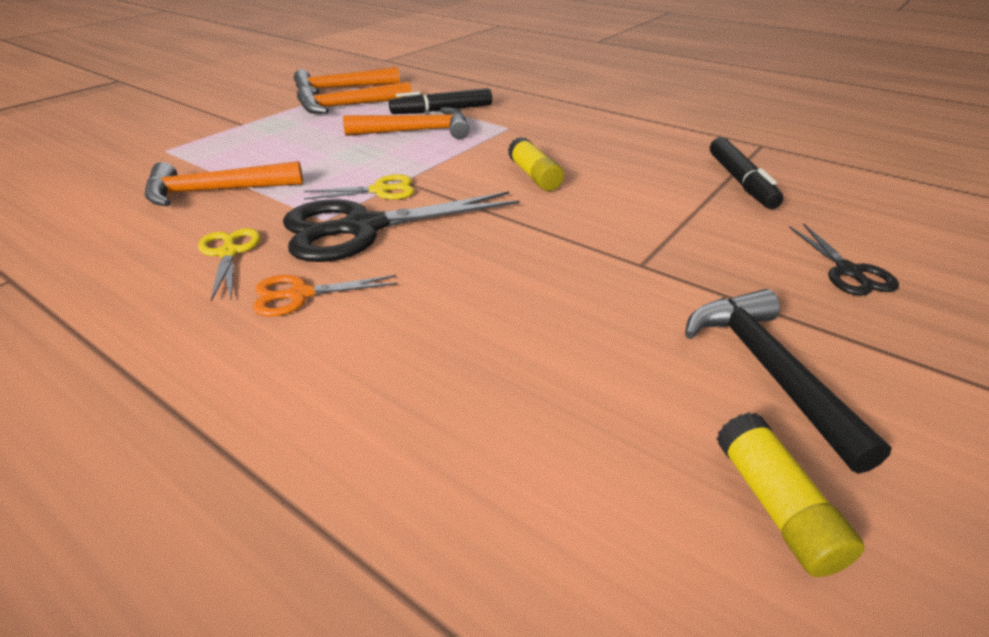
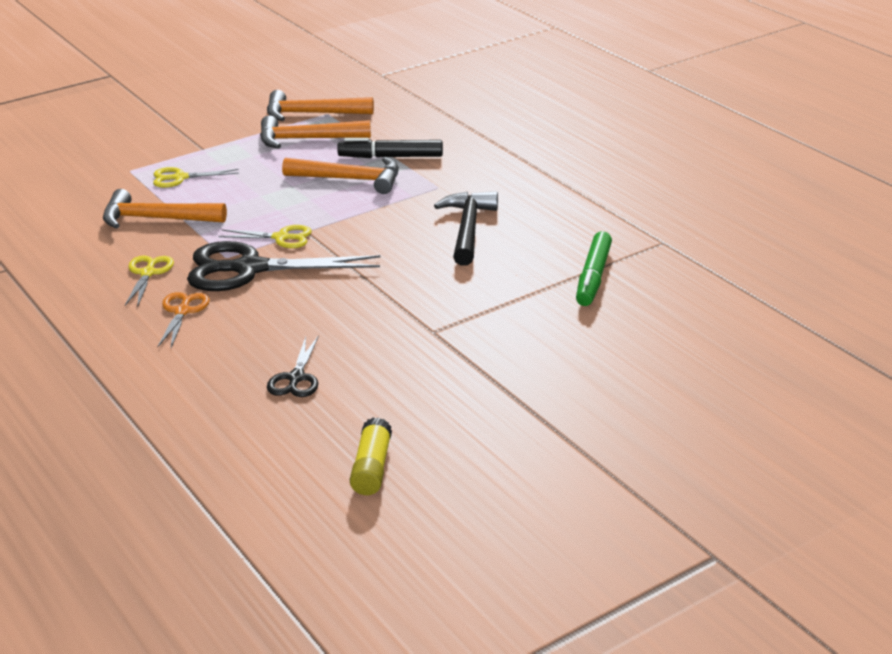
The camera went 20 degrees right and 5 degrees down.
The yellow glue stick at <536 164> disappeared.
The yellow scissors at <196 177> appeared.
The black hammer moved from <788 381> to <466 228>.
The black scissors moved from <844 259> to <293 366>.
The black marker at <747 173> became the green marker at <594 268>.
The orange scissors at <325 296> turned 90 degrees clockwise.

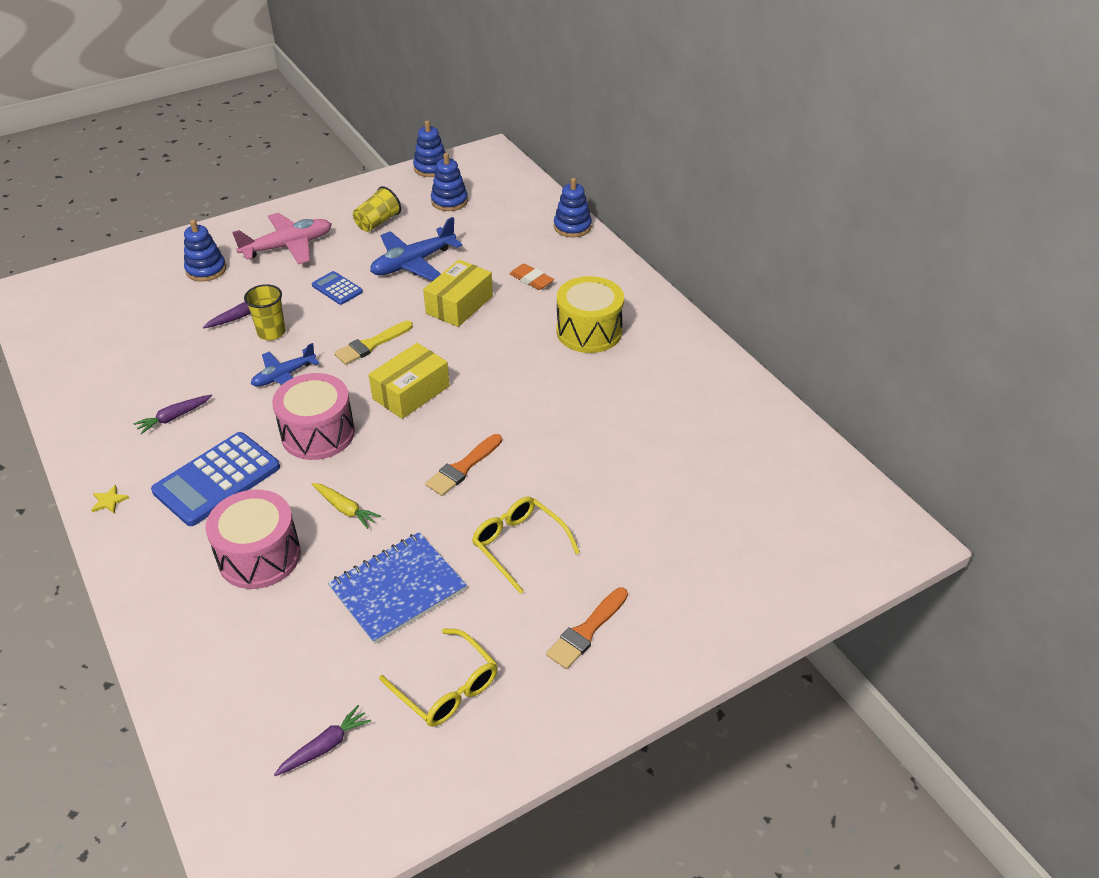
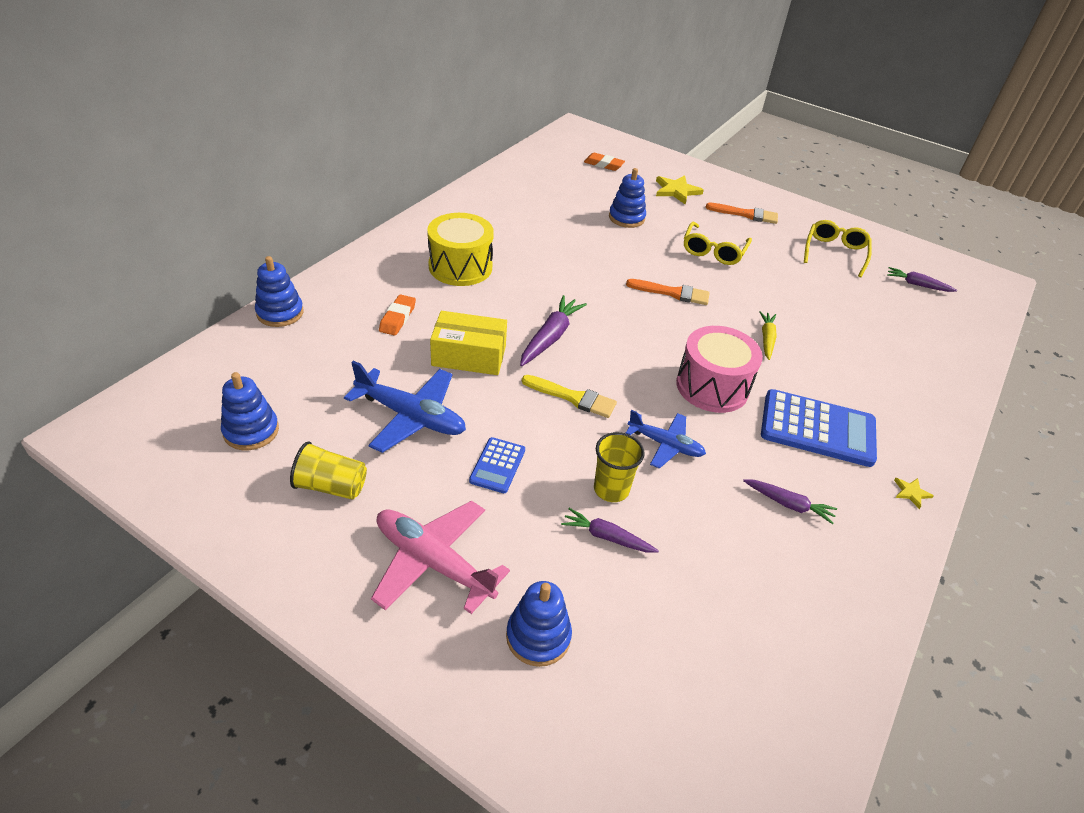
The camera went 120 degrees left and 0 degrees up.
The pink drum at <253 539> disappeared.
The blue notebook at <397 588> disappeared.
The yellow box at <409 381> disappeared.
The purple carrot at <553 330> appeared.
The orange eraser at <604 162> appeared.
The yellow star at <680 190> appeared.
The blue stacking toy moved from <429 149> to <627 198>.

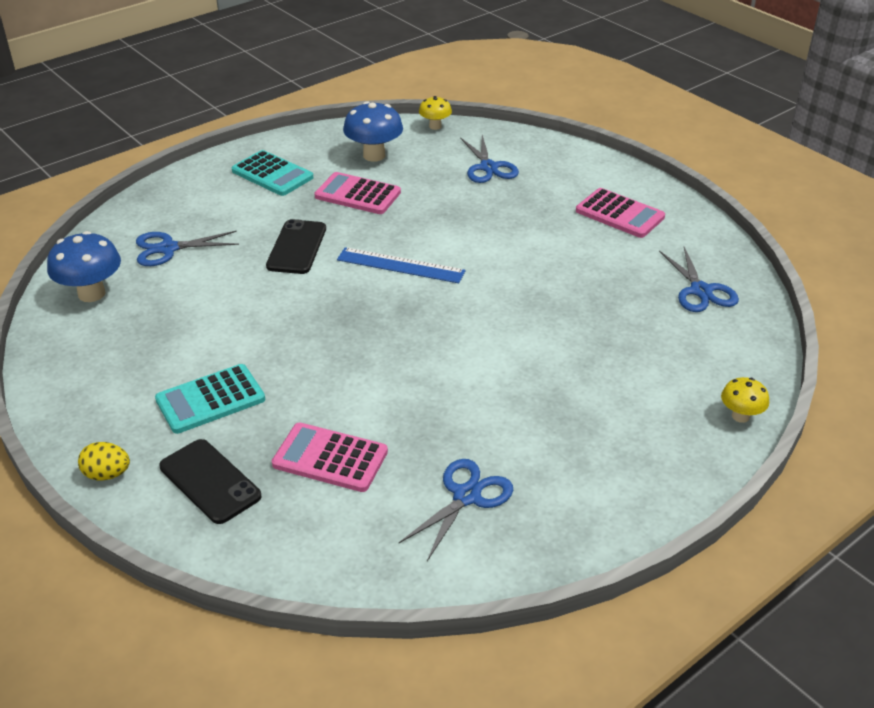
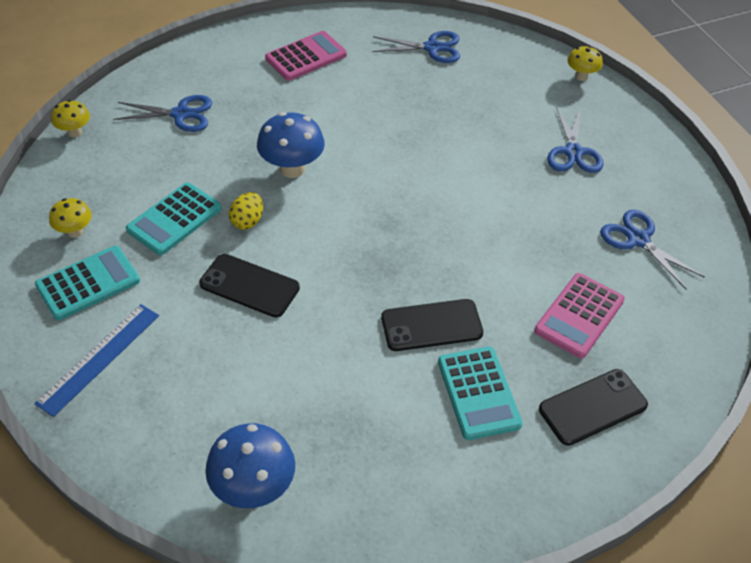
The camera went 75 degrees left and 10 degrees up.
The yellow mushroom at <70 218> appeared.
The black phone at <432 325> appeared.
The yellow egg moved from <104 461> to <246 211>.
The blue scissors moved from <187 248> to <575 140>.
The blue ruler moved from <401 265> to <96 360>.
The blue mushroom moved from <373 131> to <291 145>.
The pink calculator at <357 193> became the turquoise calculator at <174 219>.

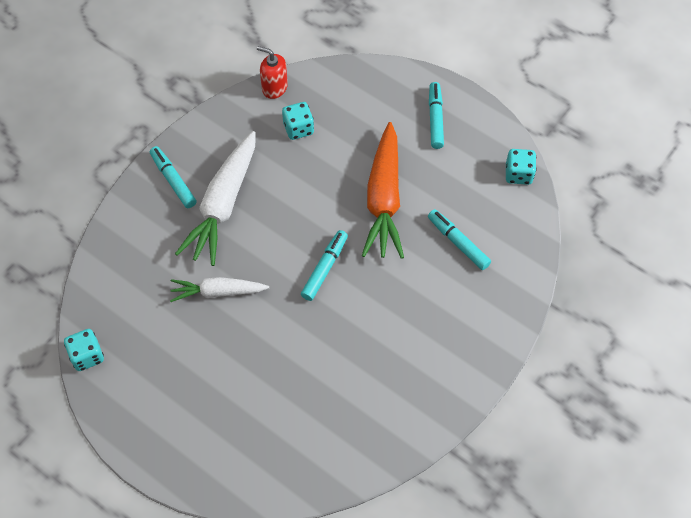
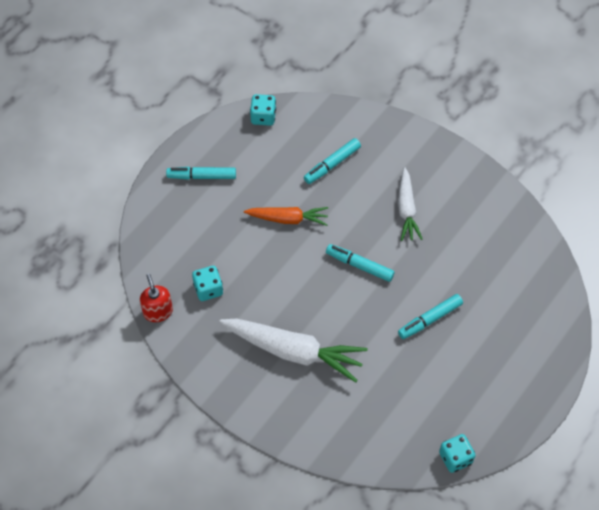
The camera went 90 degrees left and 0 degrees up.
The turquoise marker moved from <173 177> to <430 316>.
The white carrot moved from <219 289> to <410 204>.
The red soap dispenser at <272 72> turned 135 degrees clockwise.
The orange carrot at <383 190> changed to 0.59 times the size.

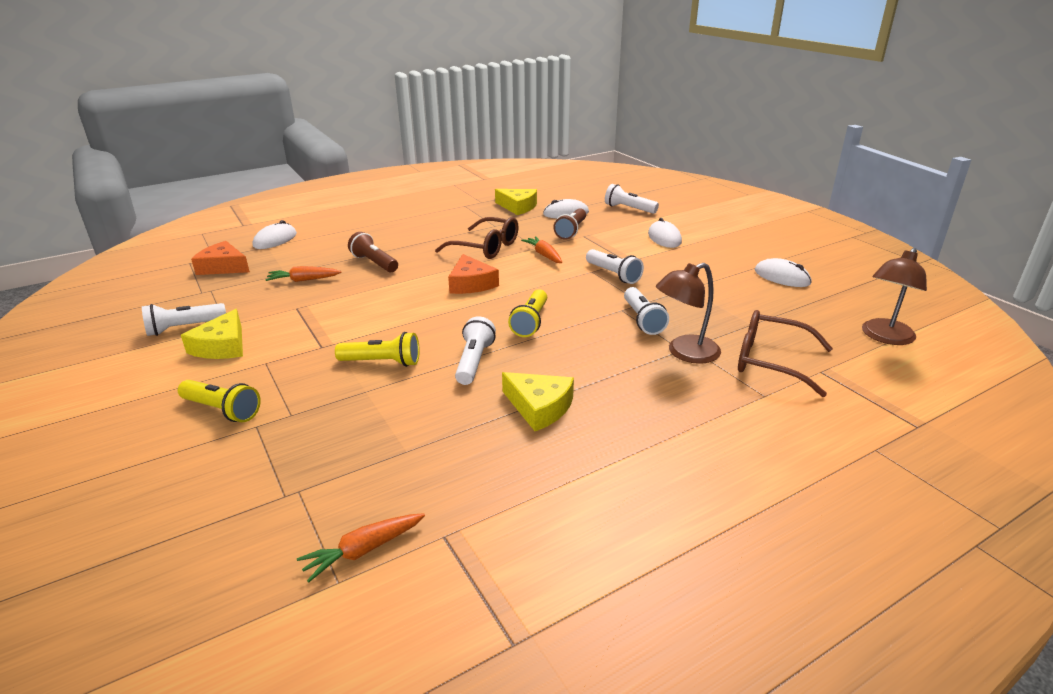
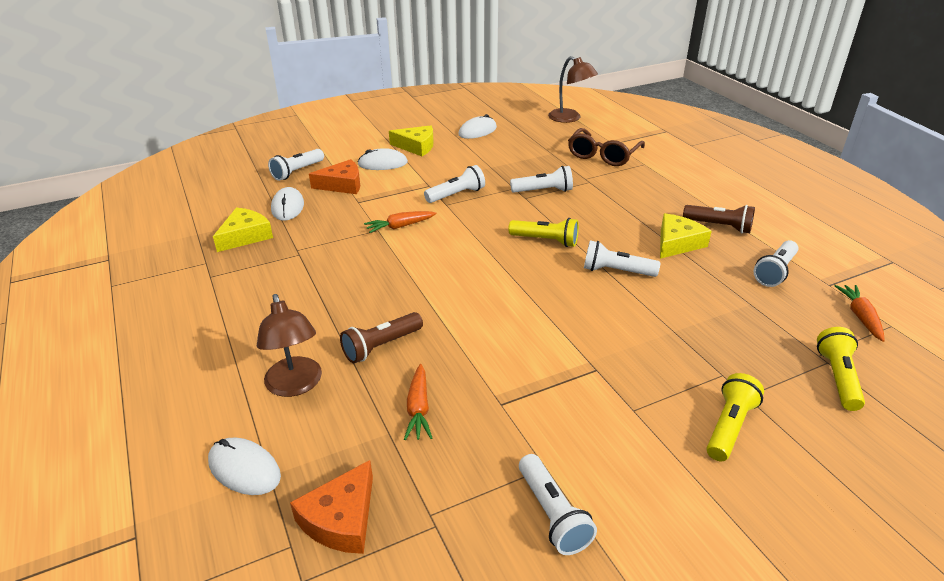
The camera went 85 degrees left and 5 degrees up.
The brown glasses at <477 238> disappeared.
The white flashlight at <776 263> appeared.
The yellow cheese moved from <212 334> to <411 140>.
The yellow flashlight moved from <377 349> to <841 369>.
The orange cheese moved from <473 274> to <334 176>.
The brown flashlight moved from <570 224> to <719 219>.
The brown lamp moved from <688 313> to <289 345>.
The orange carrot at <361 547> turned 150 degrees counterclockwise.

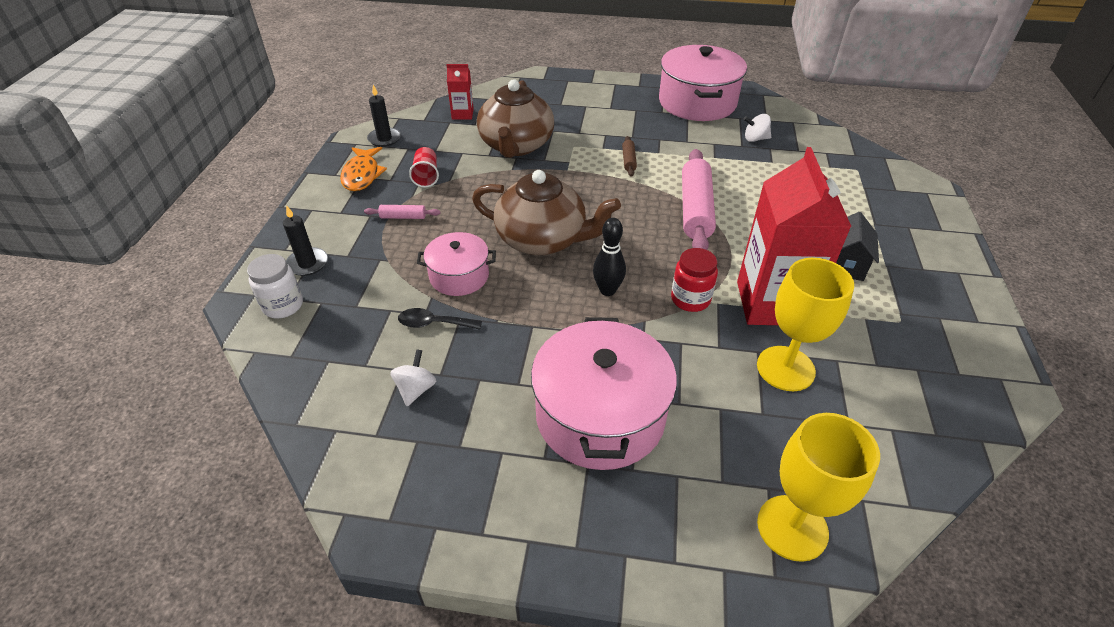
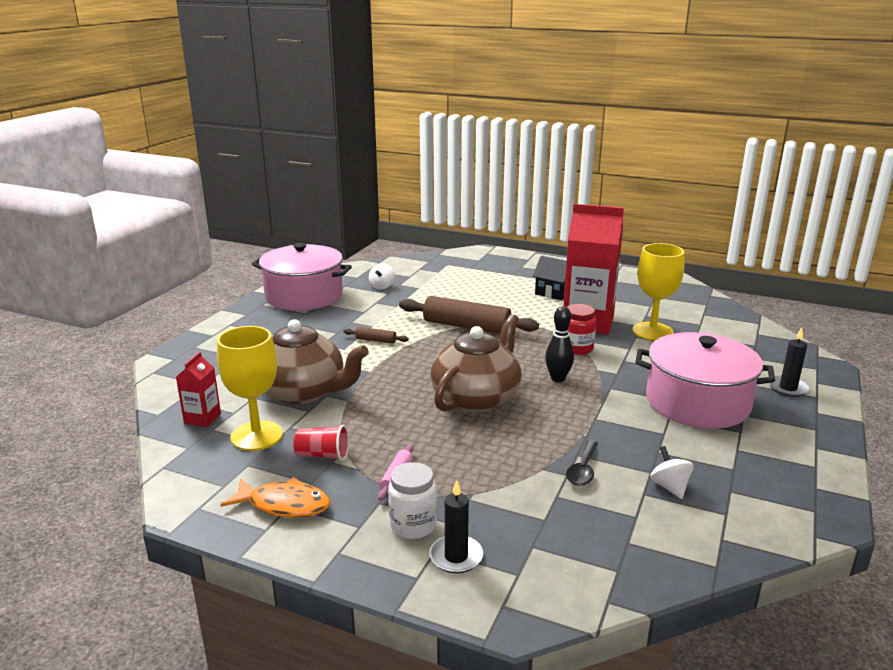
The camera went 75 degrees left and 20 degrees down.
The pink pot at <456 264> disappeared.
The white jar moved from <275 286> to <412 500>.
The black candle moved from <384 116> to <789 362>.
The yellow goblet moved from <818 487> to <250 388>.
The pink rolling pin at <699 199> became the brown rolling pin at <469 315>.
The white spinning top at <413 377> turned 45 degrees clockwise.

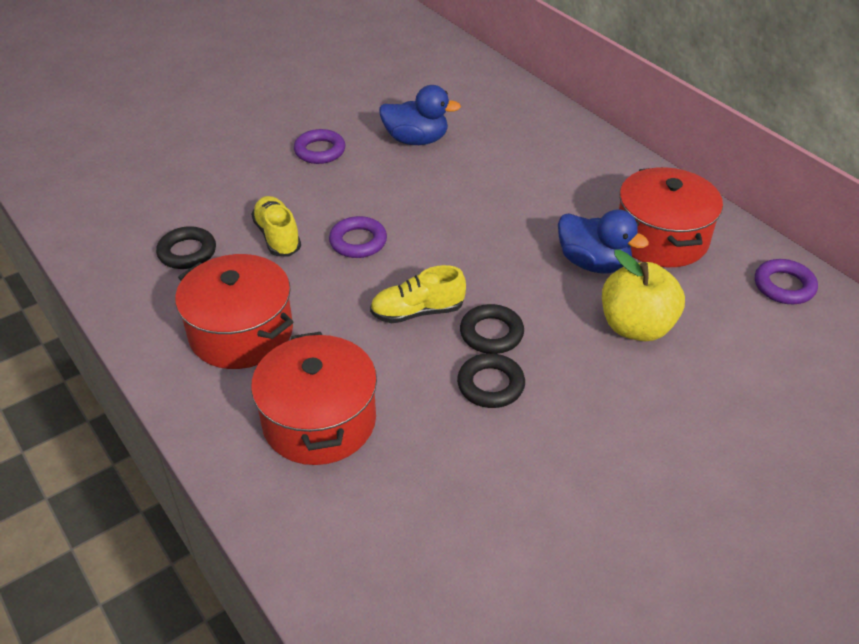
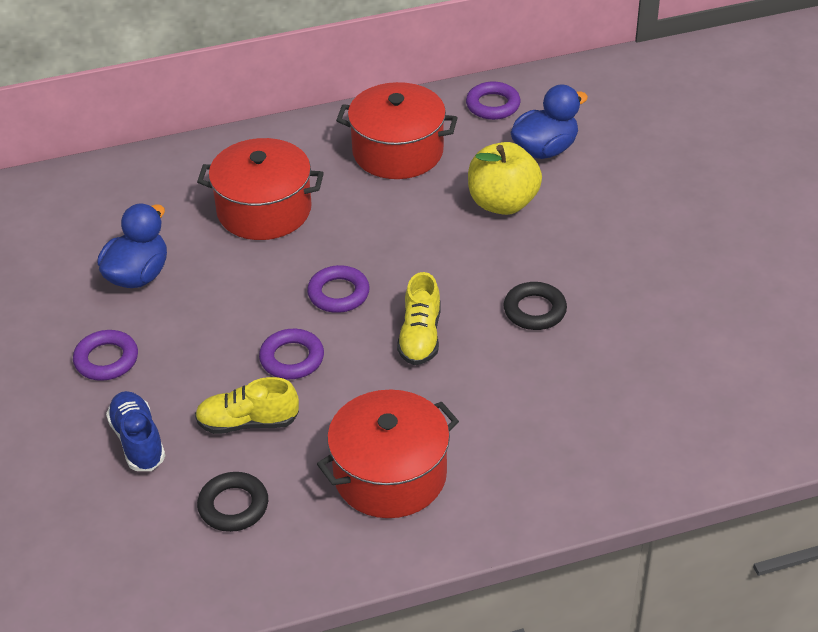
The camera went 70 degrees left and 0 degrees up.
The black ring at <492 329> disappeared.
The blue shoe at <135 431> appeared.
The purple ring at <338 289> appeared.
The red pot moved from <314 398> to <260 189>.
The blue duck moved from <603 241> to <549 121>.

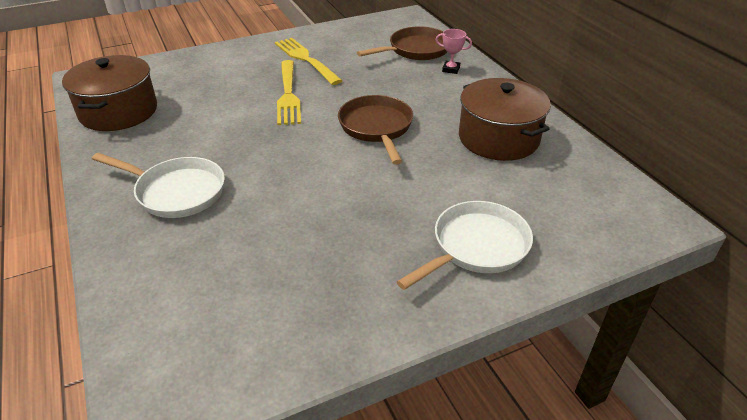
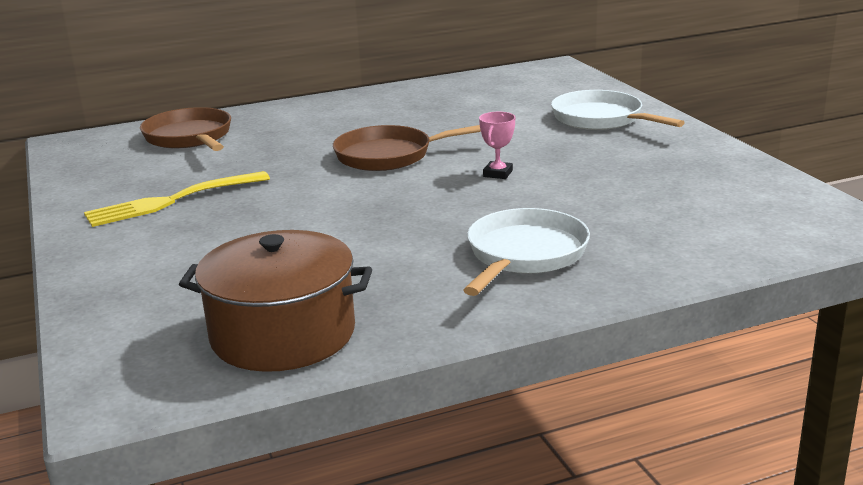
The camera went 85 degrees left and 15 degrees down.
The yellow fork at <289 92> disappeared.
The brown pot at <505 119> disappeared.
The pink trophy moved from <454 51> to <497 145>.

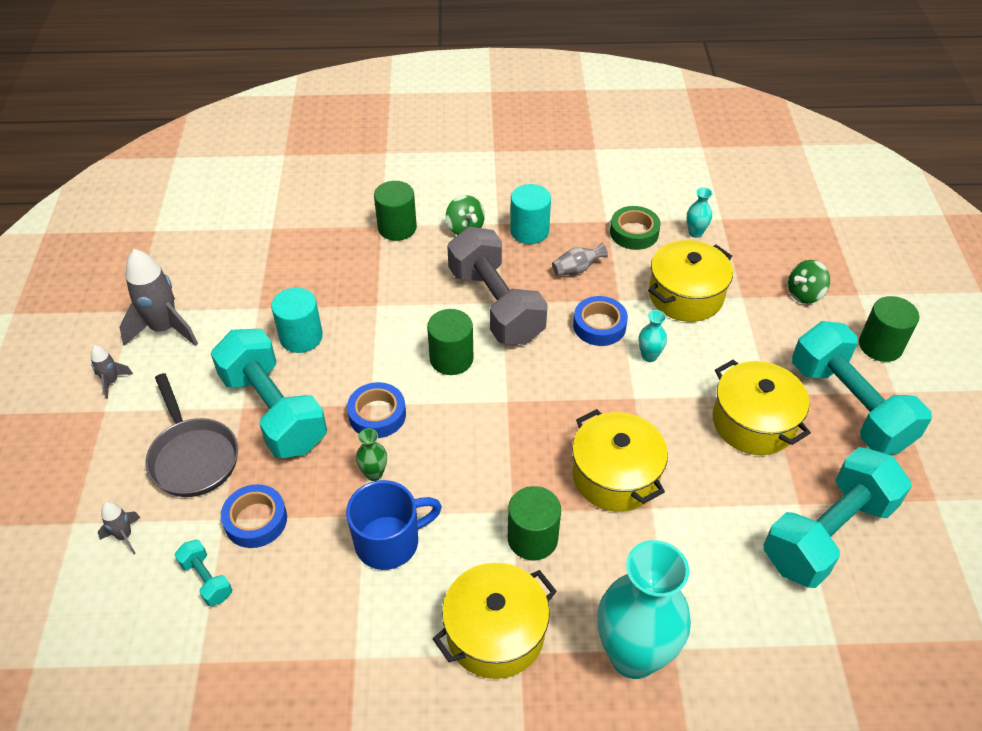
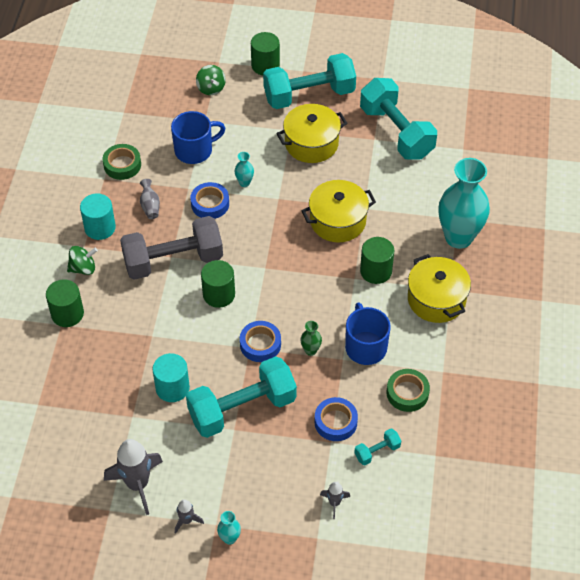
The camera went 80 degrees left and 5 degrees up.
The grey pan at <192 435> disappeared.
The green tape at <408 390> appeared.
The turquoise vase moved from <699 212> to <229 528>.
The yellow pot at <690 281> was replaced by the blue mug at <198 137>.

